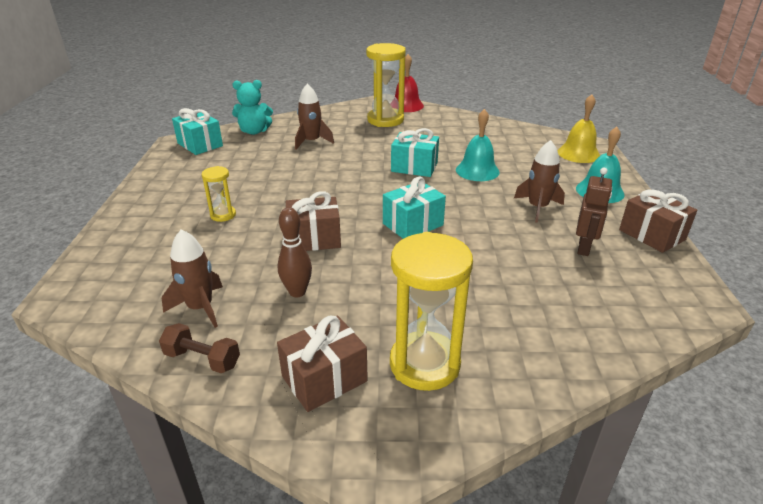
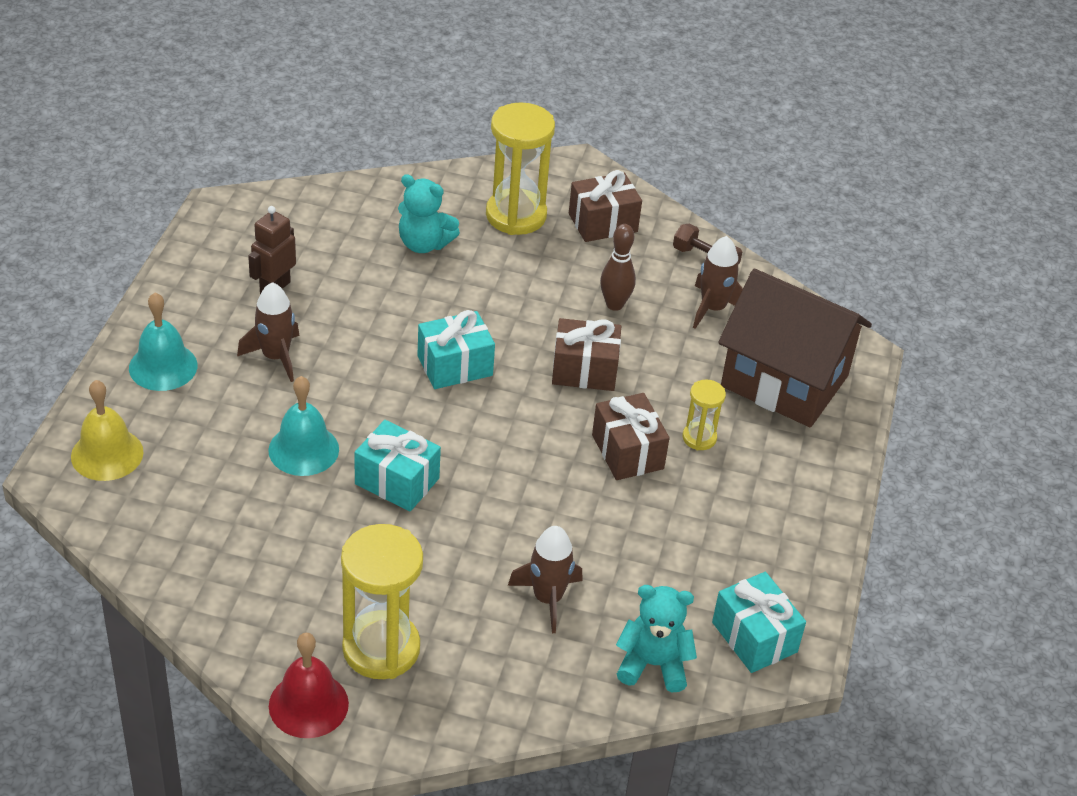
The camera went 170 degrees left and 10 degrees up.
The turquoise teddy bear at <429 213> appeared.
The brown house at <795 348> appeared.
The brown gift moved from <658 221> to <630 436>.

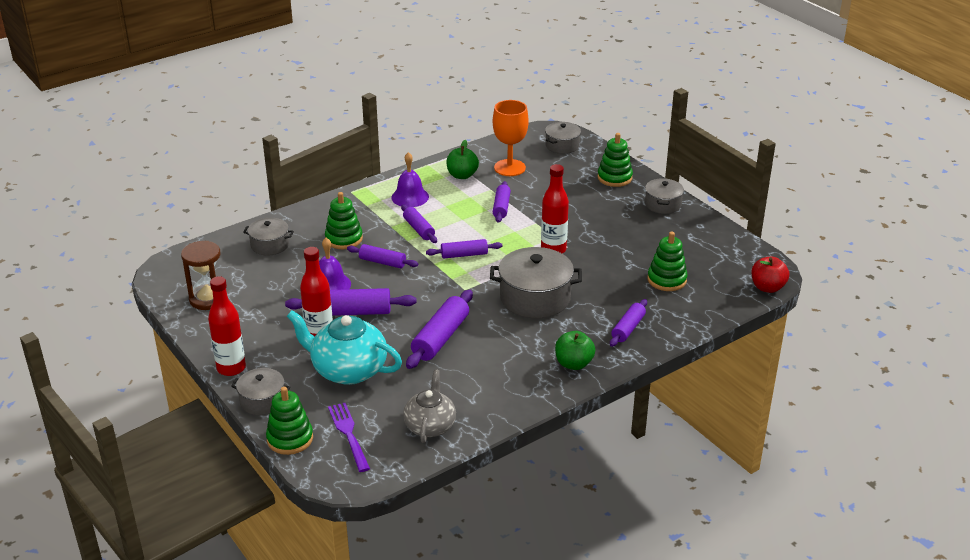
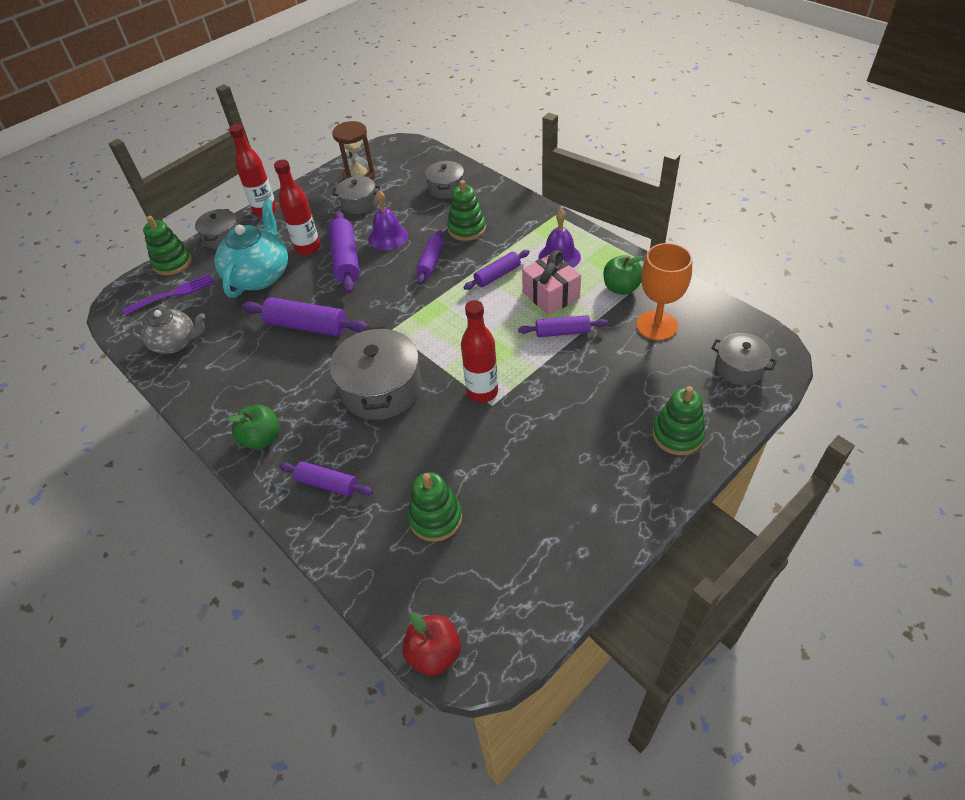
The camera went 85 degrees right and 15 degrees up.
The purple rolling pin at <464 249> disappeared.
The pink gift at <551 282> appeared.
The grey pot moved from <664 196> to <356 195>.

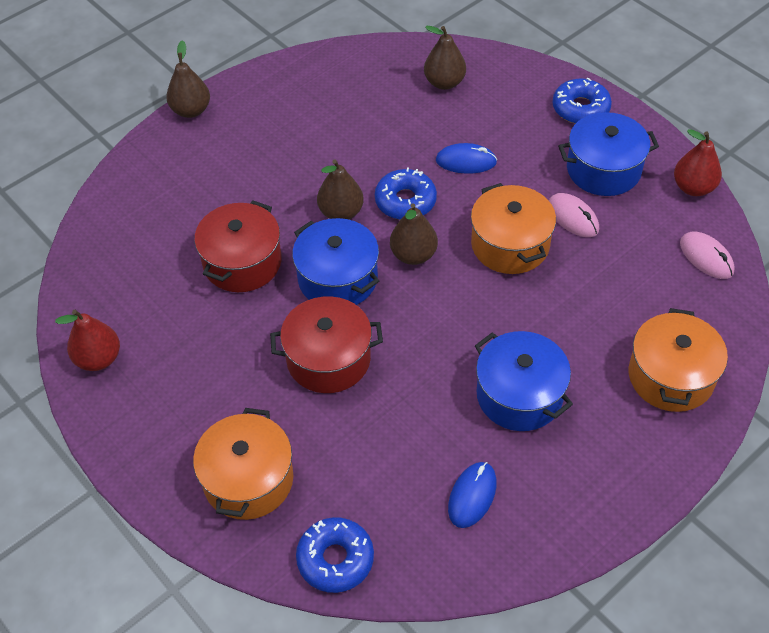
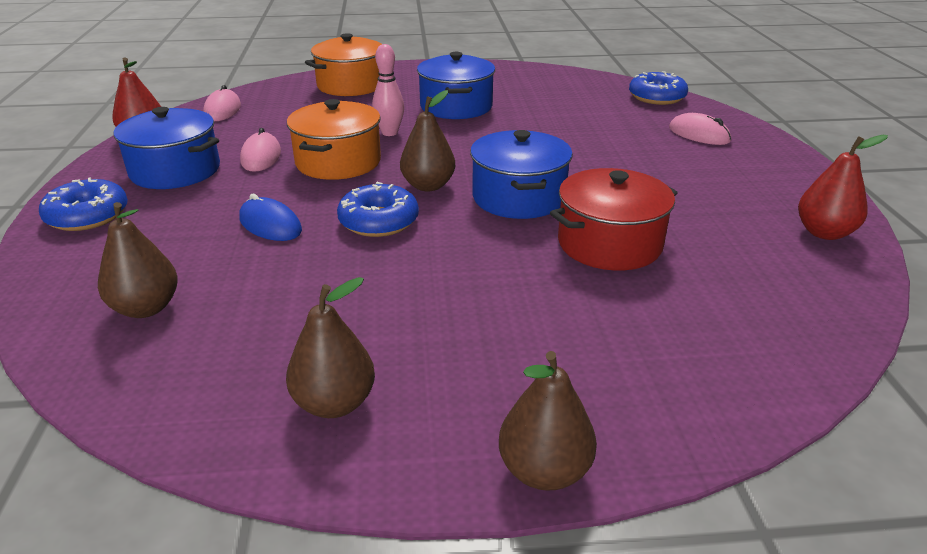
The camera went 145 degrees left and 20 degrees down.
The red pot at <326 344> disappeared.
The blue mouse at <472 495> disappeared.
The pink bowling pin at <388 90> appeared.
The brown pear moved from <340 189> to <330 347>.
The orange pot at <243 464> was replaced by the pink mouse at <700 129>.

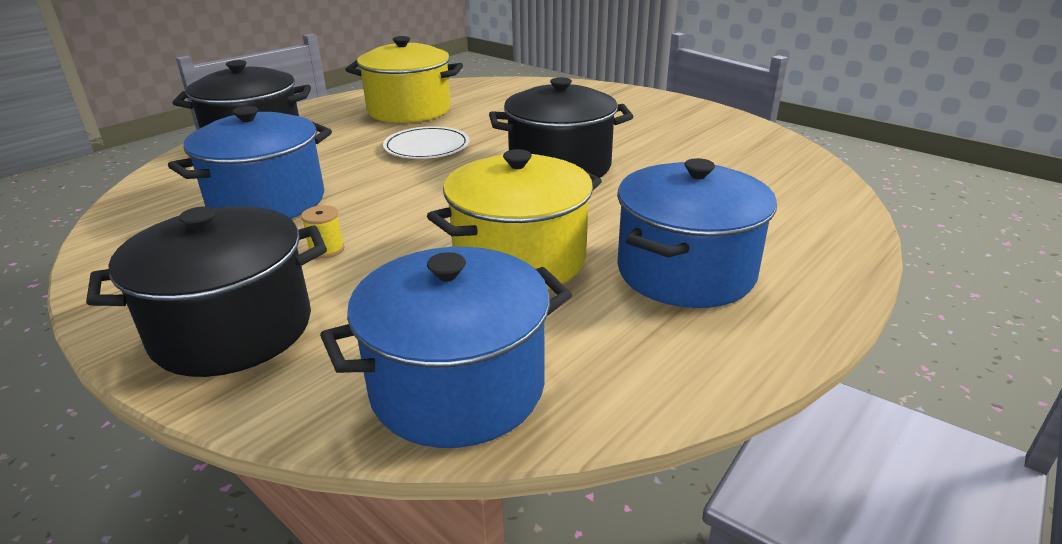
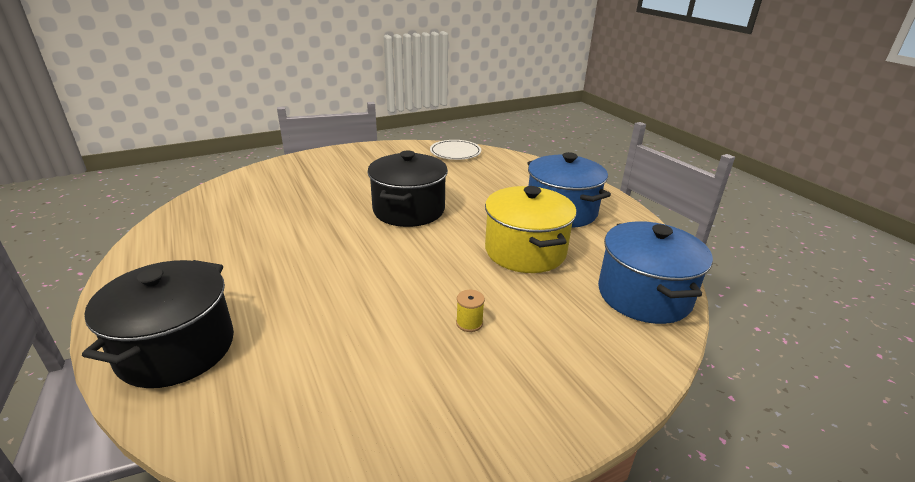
The camera went 70 degrees left and 0 degrees up.
The black pot at <206 291> disappeared.
The blue pot at <250 162> disappeared.
The yellow pot at <404 79> disappeared.
The white plate moved from <426 142> to <455 150>.

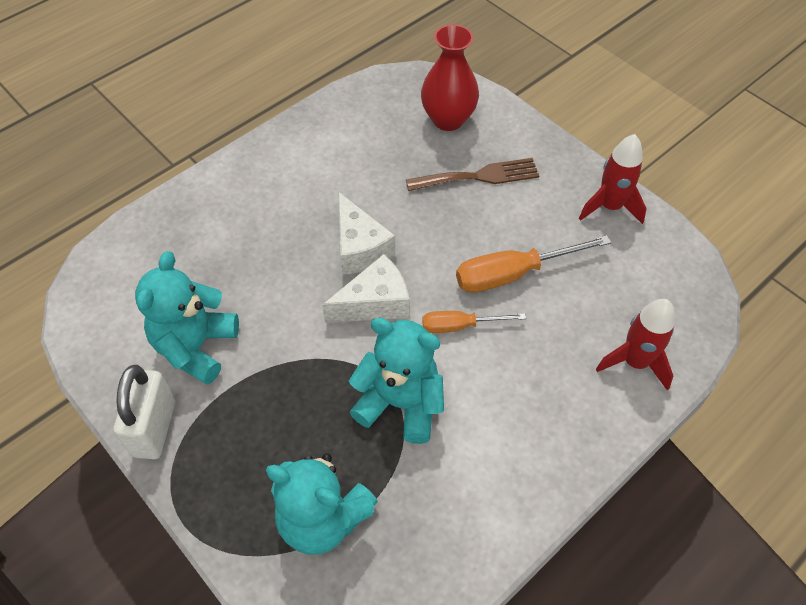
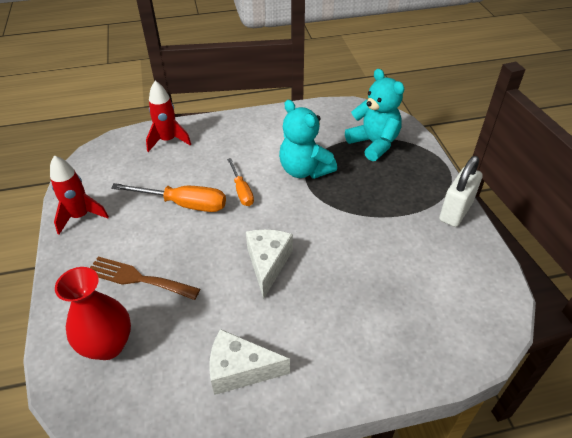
The camera went 150 degrees left and 10 degrees down.
The turquoise teddy bear at <187 318> disappeared.
The white cheese moved from <365 288> to <249 362>.
The orange screwdriver at <474 322> turned 45 degrees clockwise.

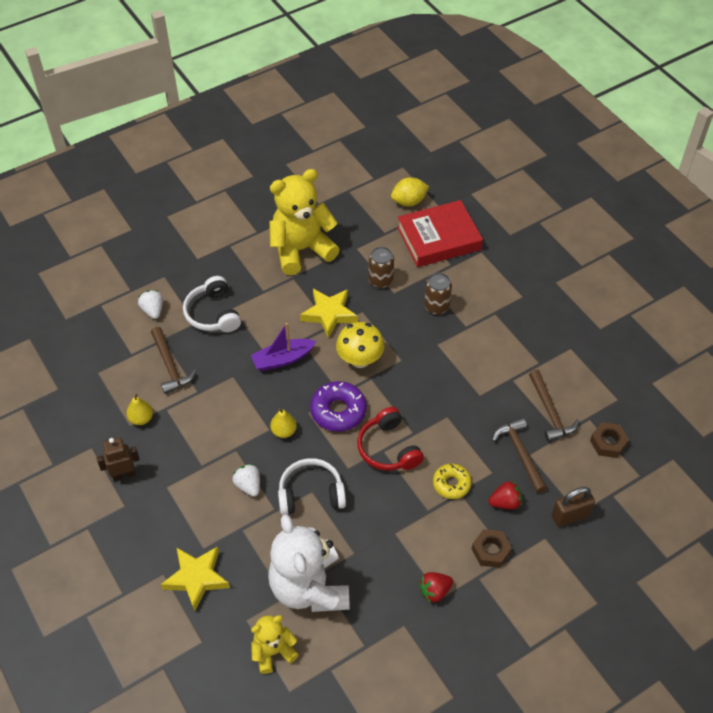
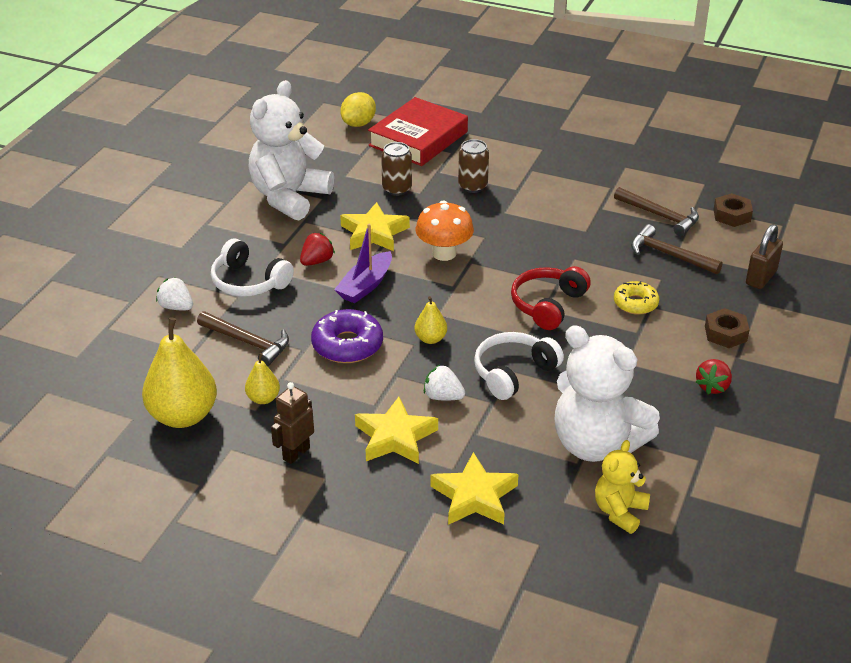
The camera went 35 degrees left and 15 degrees down.
The yellow pear at <179 373> appeared.
The yellow star at <396 430> appeared.
The purple donut moved from <338 406> to <347 336>.
The red strawberry moved from <505 495> to <317 249>.
The yellow teddy bear at <304 222> became the white teddy bear at <291 150>.
The yellow mushroom at <360 345> became the orange mushroom at <445 230>.
The red headphones at <390 439> turned 90 degrees clockwise.

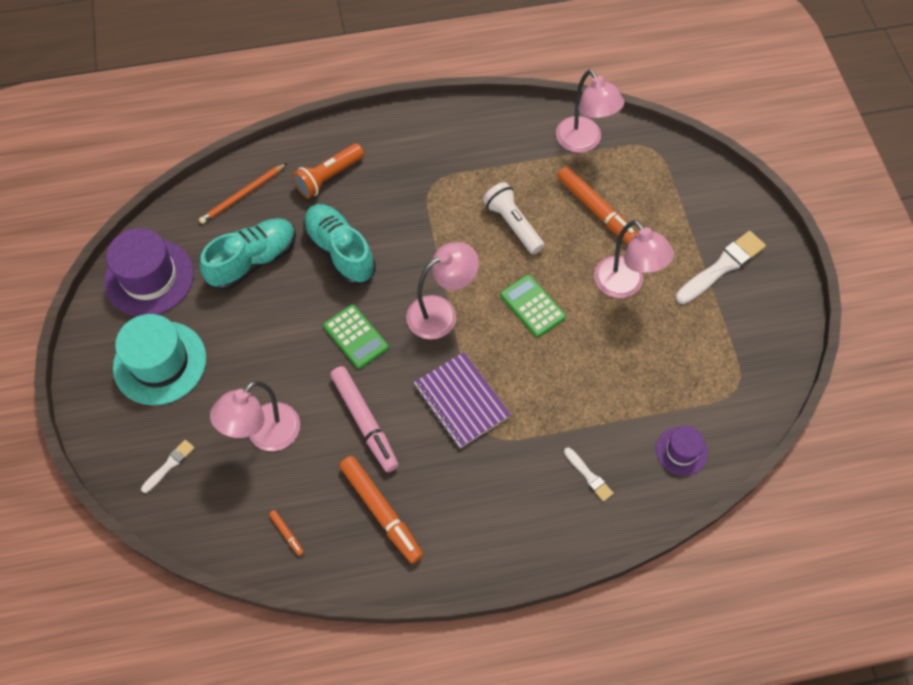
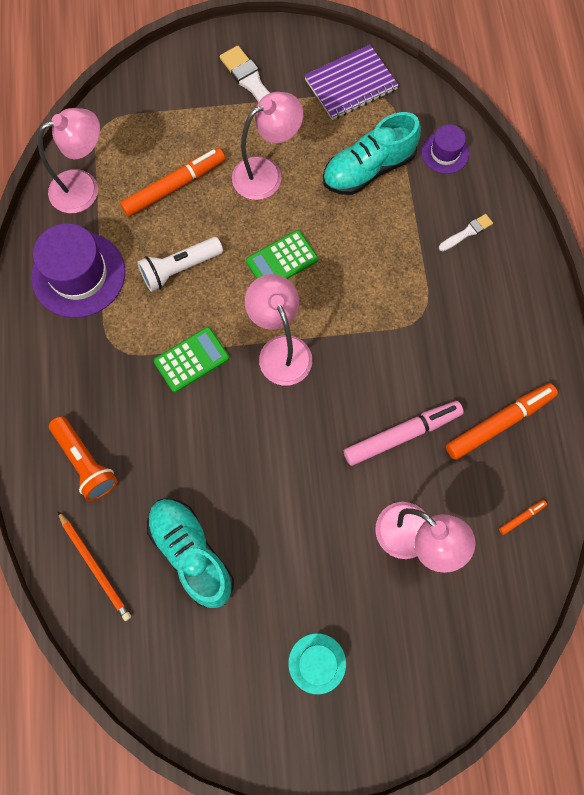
The camera went 85 degrees left and 10 degrees up.
The white brush at <168 466> disappeared.
The purple hat moved from <149 272> to <78 270>.
The turquoise shoe moved from <339 244> to <372 153>.
The green calculator moved from <356 336> to <191 360>.
The purple notebook moved from <462 400> to <351 82>.
The turquoise hat at <159 359> changed to 0.54 times the size.

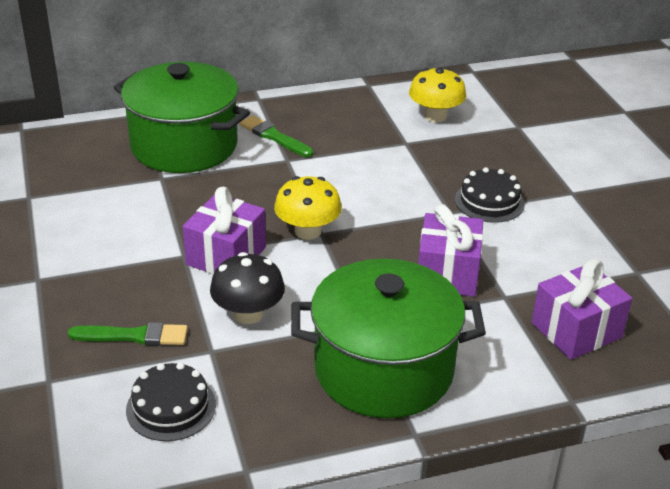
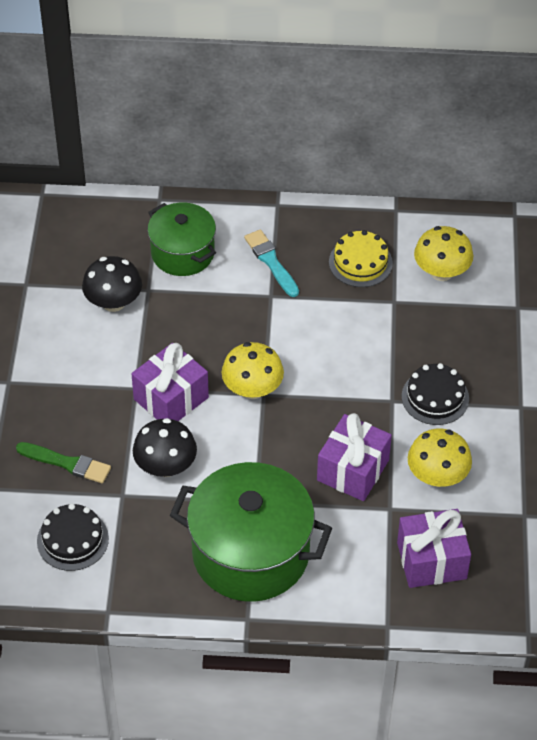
The camera went 20 degrees right and 15 degrees up.
The black mushroom at <112 284> appeared.
The yellow cake at <361 258> appeared.
The yellow mushroom at <440 457> appeared.
The green brush at <276 136> became the turquoise brush at <271 263>.
The green pot at <182 117> changed to 0.61 times the size.

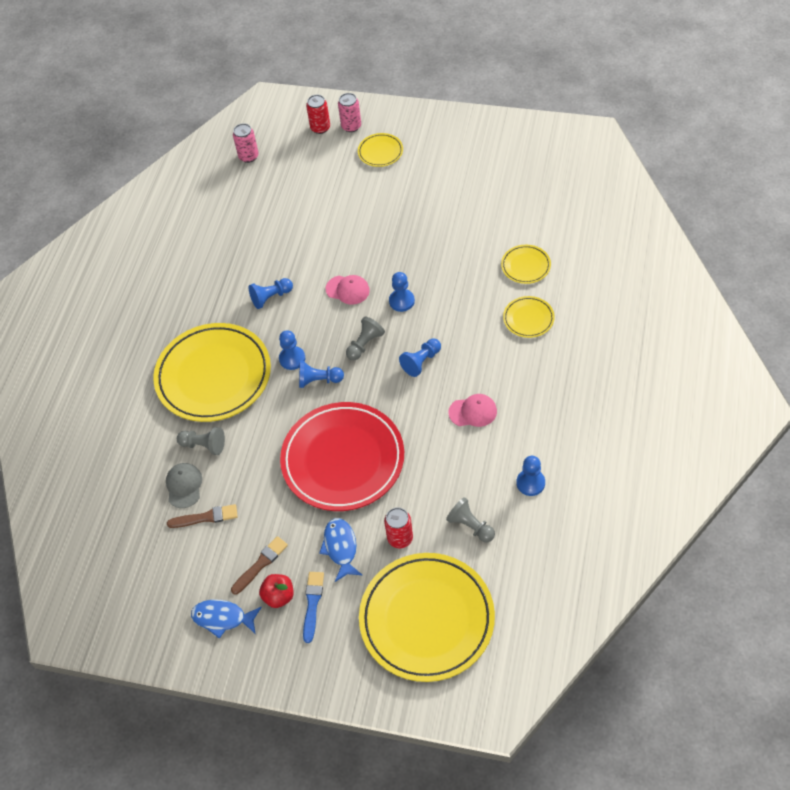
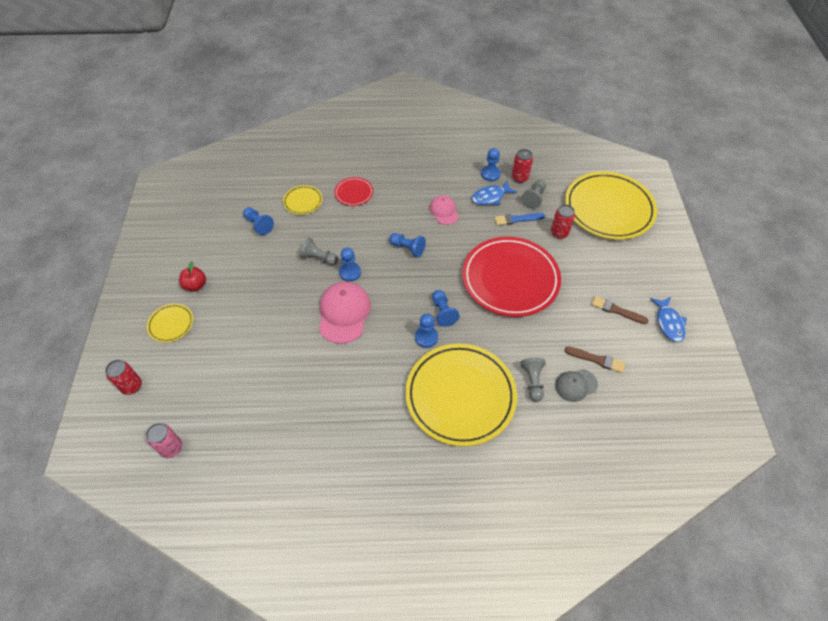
The camera went 110 degrees left and 0 degrees up.
The pink can at <349 112> disappeared.
The red can at <522 166> appeared.
The blue pawn moved from <271 293> to <258 221>.
The red apple moved from <276 591> to <192 277>.
The blue brush moved from <313 607> to <519 219>.
The blue fish moved from <340 550> to <494 193>.
The grey pawn moved from <365 338> to <319 251>.
The yellow plate at <529 317> became the red plate at <353 191>.
The brown brush at <202 516> turned 135 degrees clockwise.
The pink cap at <348 290> changed to 1.72 times the size.

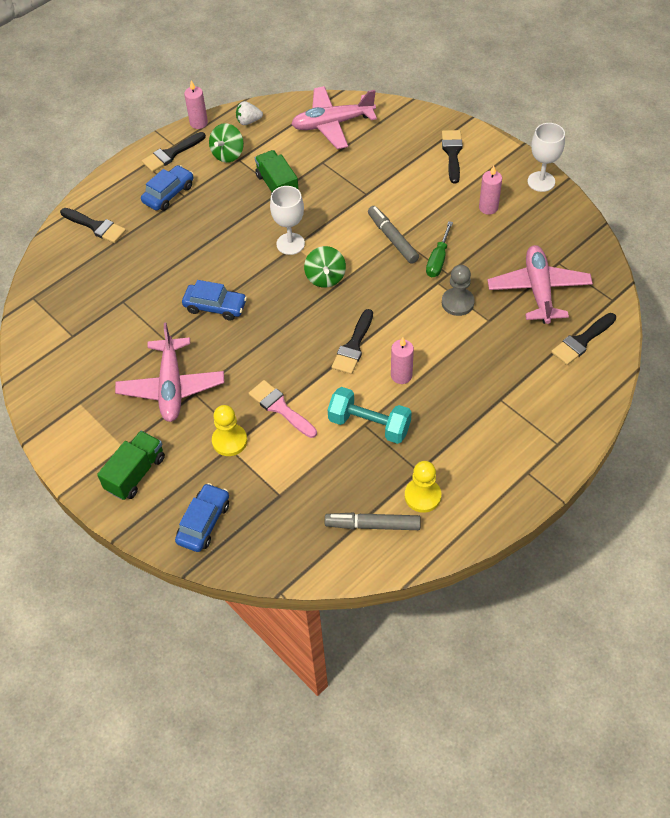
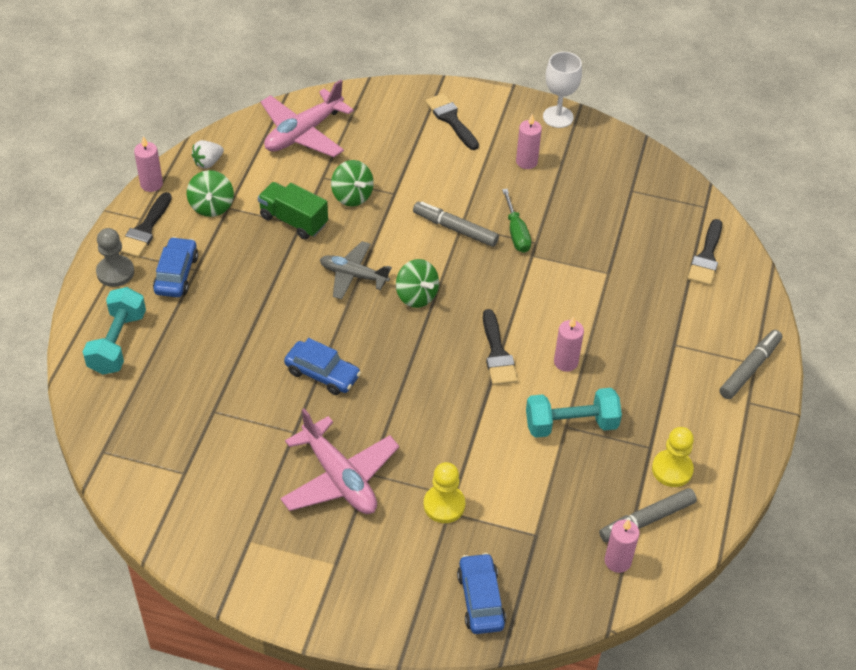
The camera went 35 degrees left and 5 degrees down.
The green truck at <131 465> disappeared.
The pink brush at <283 409> disappeared.
The pink plane at <540 284> disappeared.
The green spinning top at <352 183> appeared.
The pink candle at <622 546> appeared.
The grey marker at <751 364> appeared.
The grey pawn moved from <458 290> to <115 257>.
The black brush at <93 225> was replaced by the turquoise dumbbell at <114 331>.
The white goblet at <287 220> was replaced by the grey plane at <356 270>.
The blue car at <214 300> turned 45 degrees clockwise.

